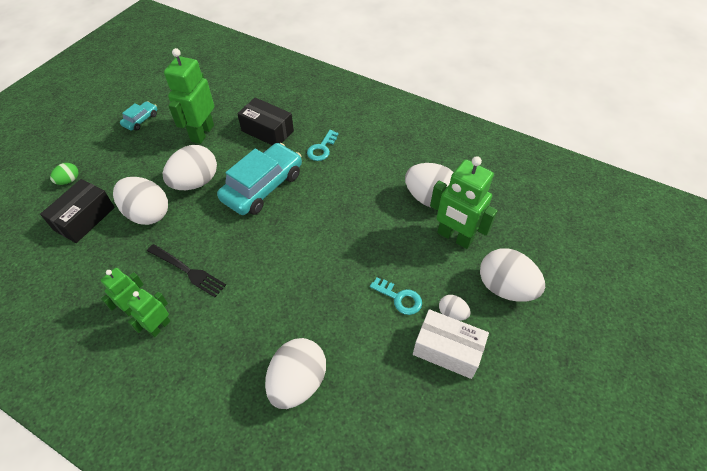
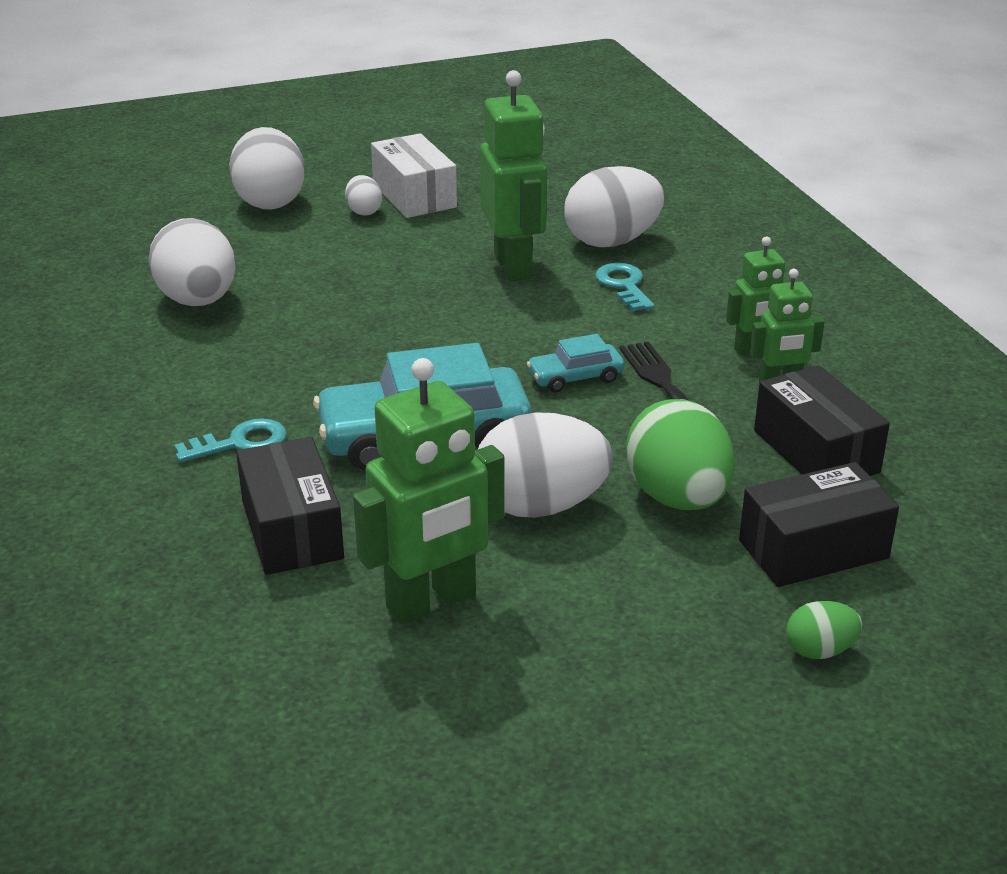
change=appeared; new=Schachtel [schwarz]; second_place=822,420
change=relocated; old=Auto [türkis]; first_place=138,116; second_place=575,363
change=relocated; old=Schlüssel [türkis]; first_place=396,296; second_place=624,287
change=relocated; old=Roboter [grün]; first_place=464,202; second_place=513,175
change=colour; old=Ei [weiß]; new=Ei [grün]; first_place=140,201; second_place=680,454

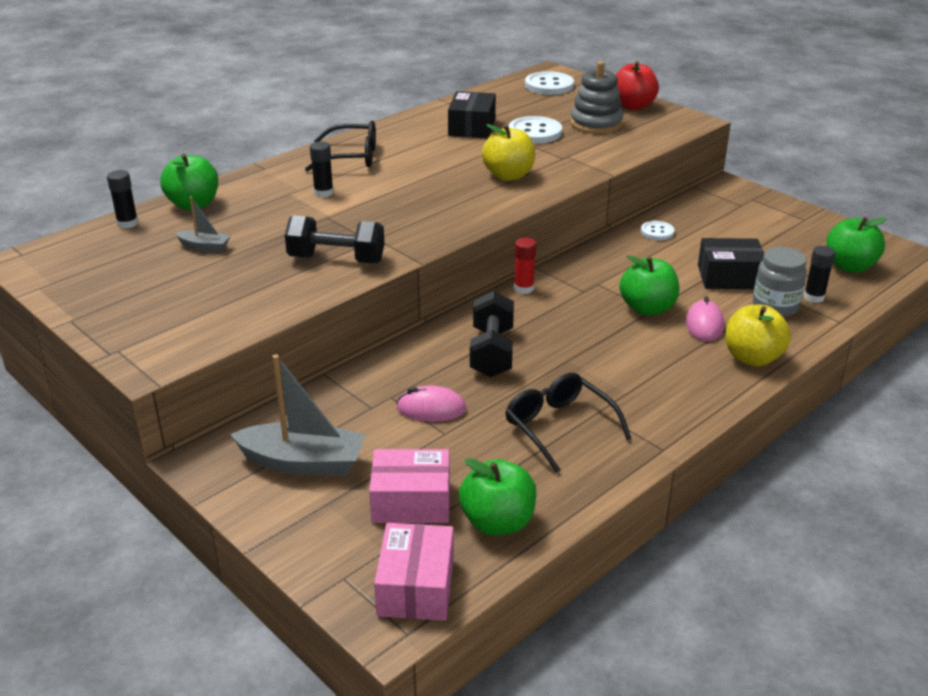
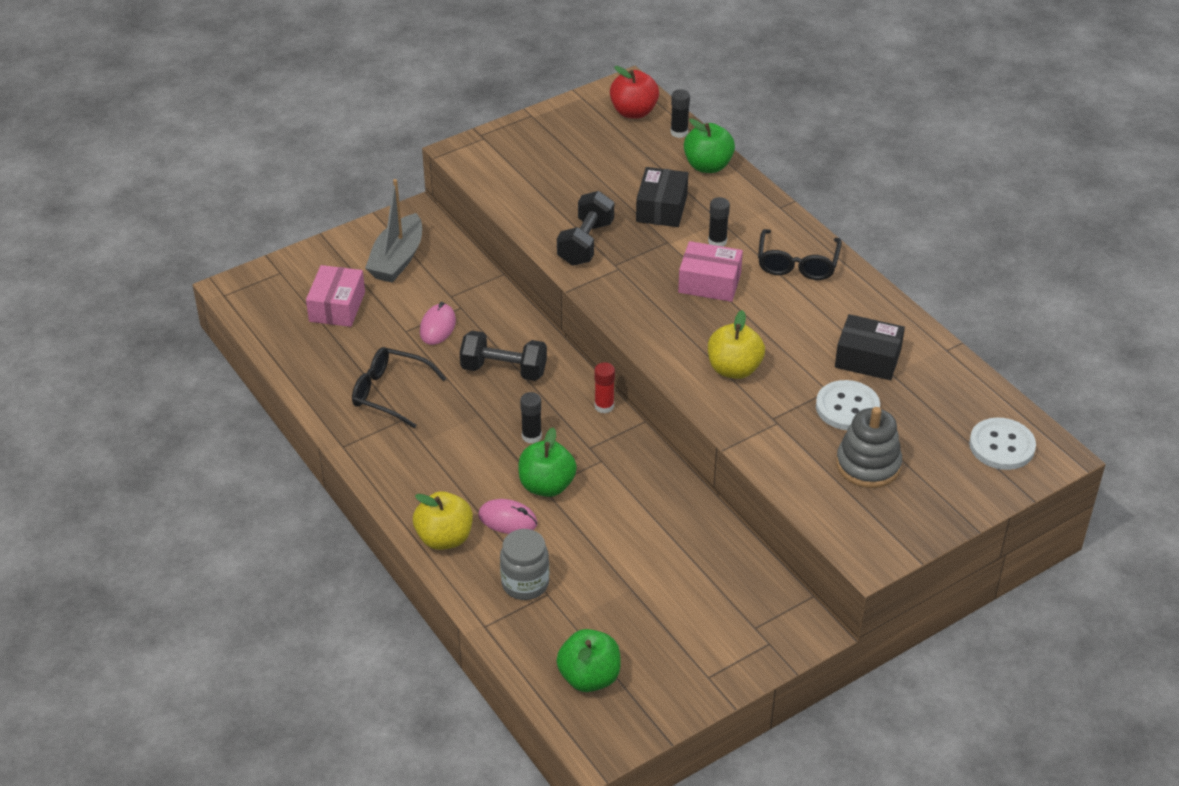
change=missing; old=Boot [grau]; first_place=202,224
change=missing; old=Apfel [grün]; first_place=497,496
change=missing; old=Knopf [weiß]; first_place=658,230
change=relocated; old=Schachtel [rosa]; first_place=414,572; second_place=710,271
change=relocated; old=Apfel [rot]; first_place=637,85; second_place=634,92
change=relocated; old=Schachtel [schwarz]; first_place=731,263; second_place=662,197
change=relocated; old=Klebestift [schwarz]; first_place=819,274; second_place=531,418
change=spun; old=Brille [schwarz]; first_place=568,423; second_place=399,387; degrees=-135

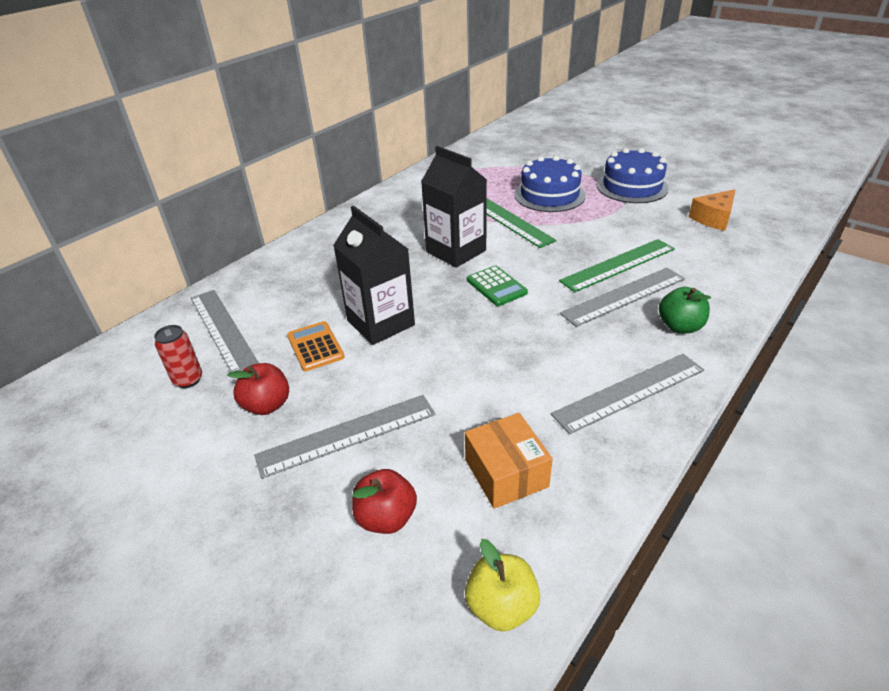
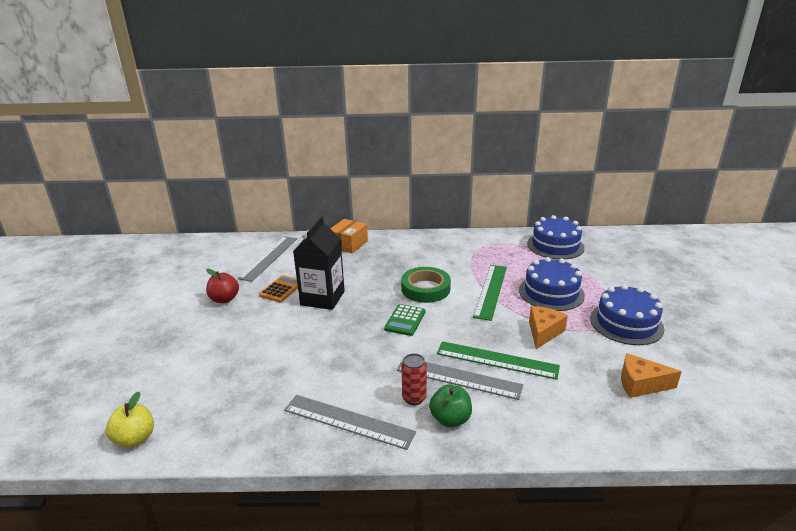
change=missing; old=Lineal [grau]; first_place=344,437
change=missing; old=Apfel [rot]; first_place=384,501
change=appeared; new=Kuchen [blau]; second_place=556,237
change=appeared; new=Käse [orange]; second_place=548,327
change=relocated; old=Dose [rot]; first_place=178,356; second_place=414,379
change=relocated; old=Schachtel [orange]; first_place=509,461; second_place=349,236
change=exchanged; old=Getränkekarton [schwarz]; new=Klebeband [grün]; first_place=454,207; second_place=426,285

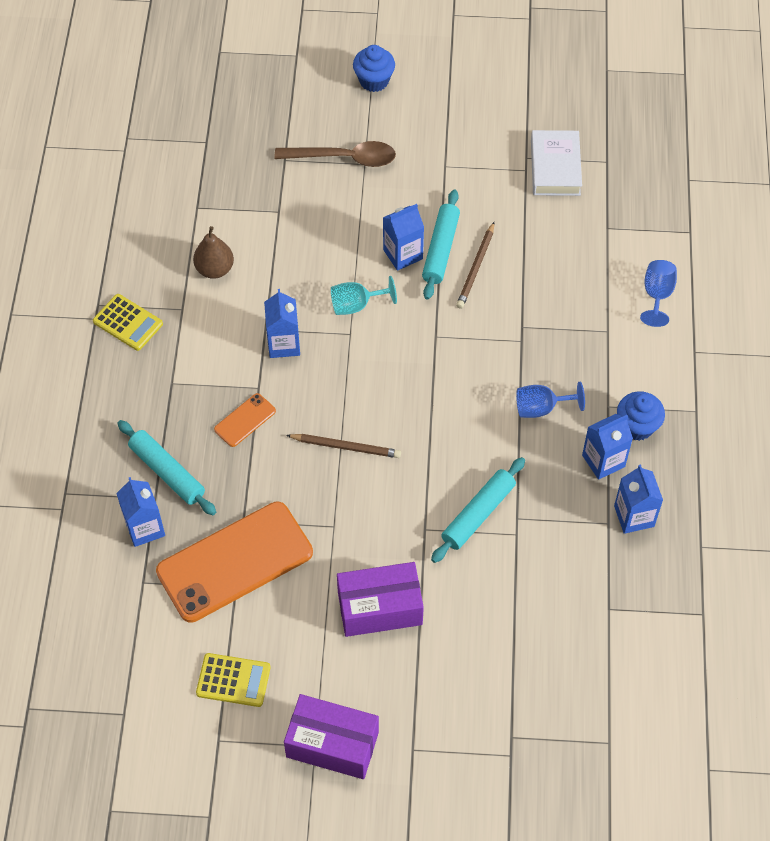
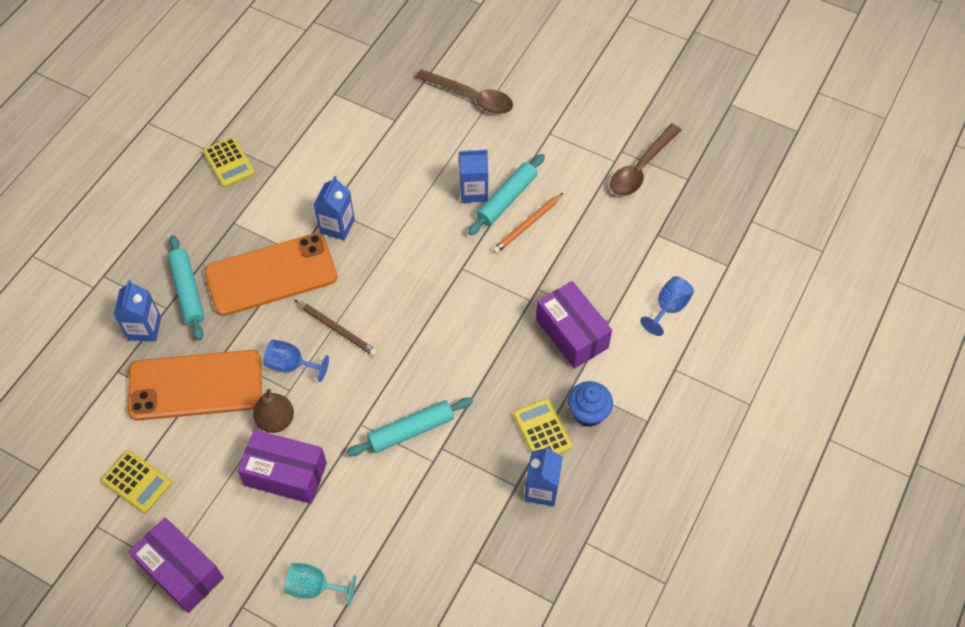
change=missing; old=Muffin [blau]; first_place=374,68
change=appeared; new=Schachtel [lila]; second_place=574,325
change=relocated; old=Birne [braun]; first_place=213,252; second_place=273,411
change=relocated; old=Kelch [türkis]; first_place=364,295; second_place=320,584
change=relocated; old=Kelch [blau]; first_place=550,400; second_place=296,360
change=exchanged; old=Buch [weiß]; new=Löffel [braun]; first_place=556,163; second_place=645,160
change=exchanged; old=Getränkekarton [blau]; new=Taschenrechner [gelb]; first_place=607,447; second_place=542,426
change=colour; old=Bleistift [braun]; new=Bleistift [orange]; first_place=475,265; second_place=527,223
change=size; old=Handy [orange]; first_place=245,420; second_place=271,274; factor=2.31

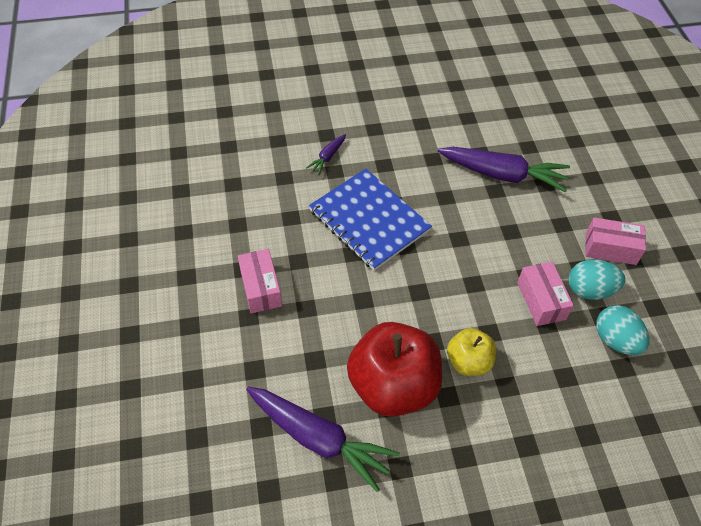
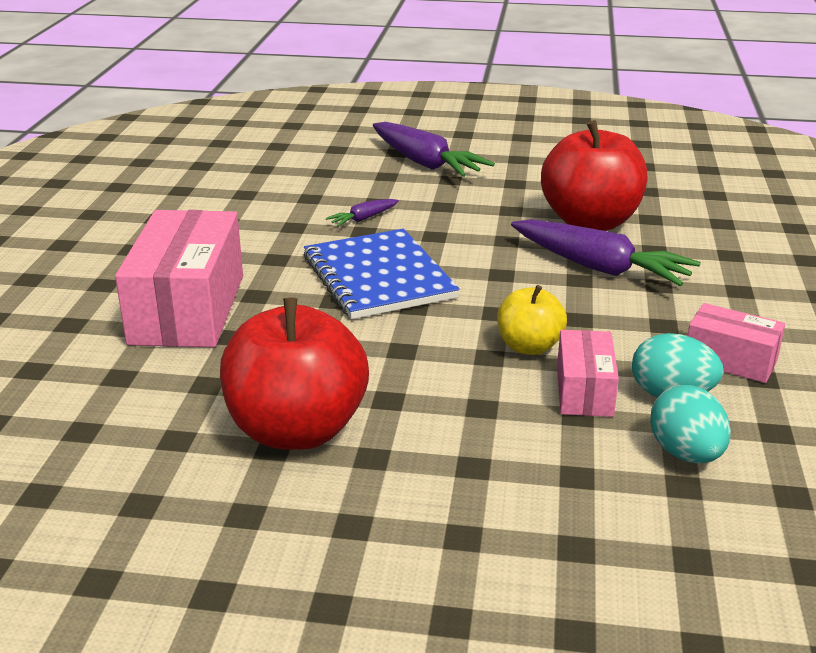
change=appeared; new=Apfel [rot]; second_place=594,175
change=relocated; old=Karotte [lila]; first_place=323,439; second_place=434,149
change=relocated; old=Apfel [gelb]; first_place=471,352; second_place=532,320
change=size; old=Schachtel [rosa]; first_place=260,281; second_place=179,278; factor=1.89

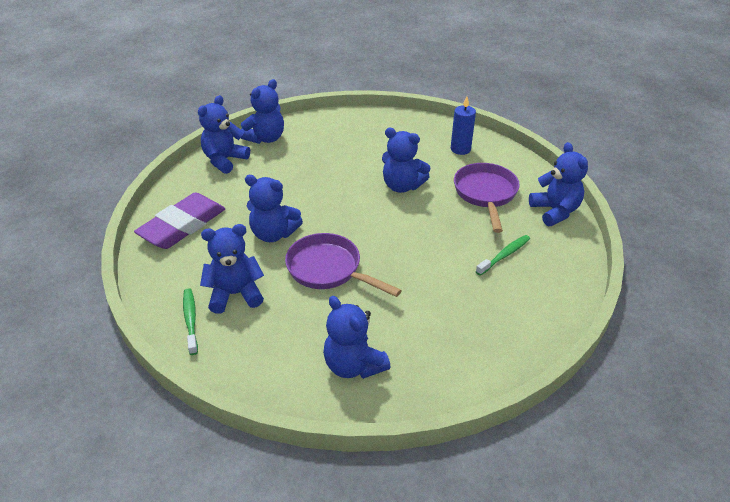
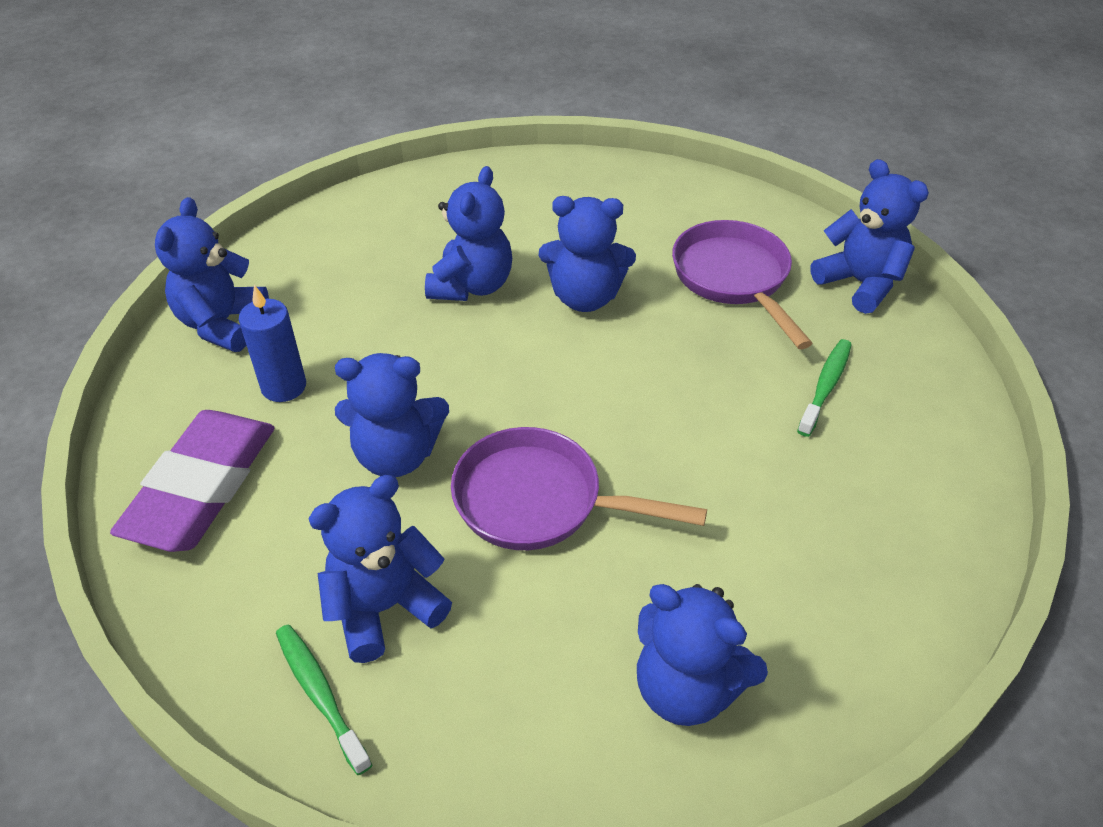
change=relocated; old=Teddybär [blau]; first_place=262,111; second_place=468,233
change=relocated; old=Kerze [blau]; first_place=463,126; second_place=272,343

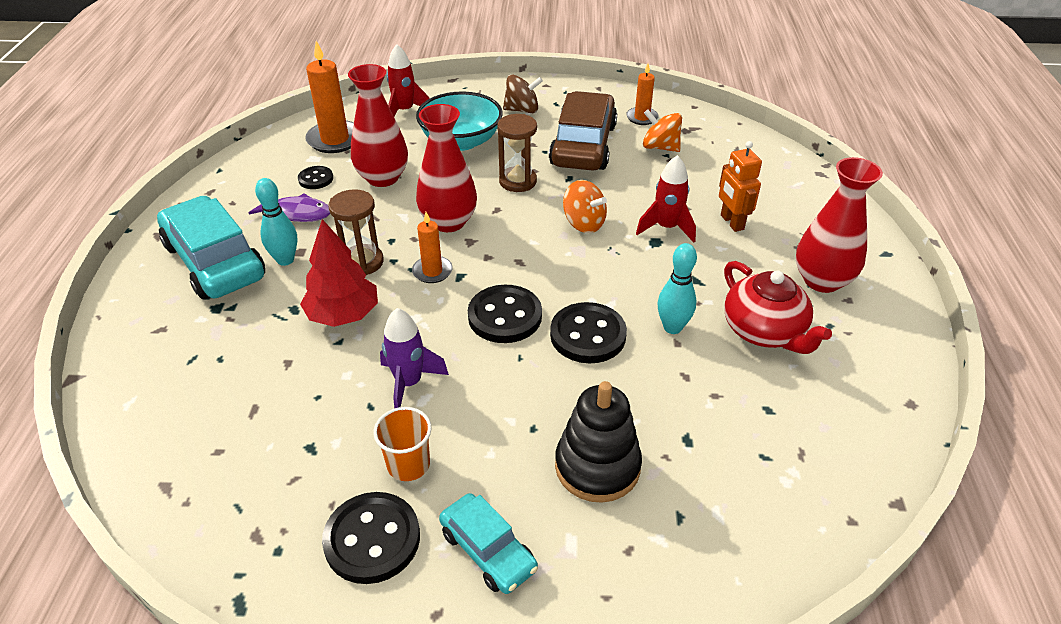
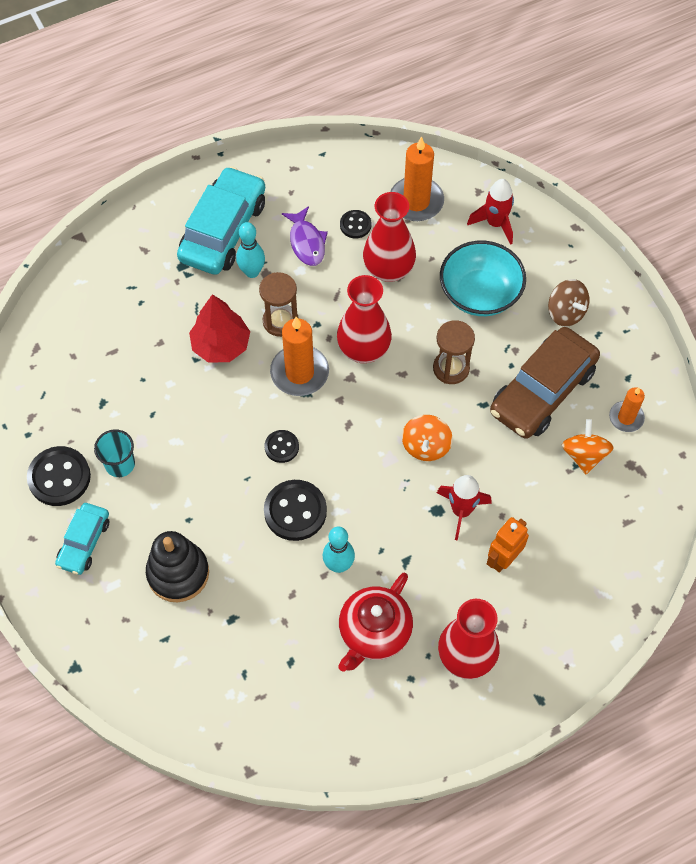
change=missing; old=Rakete [lila]; first_place=414,358
change=colour; old=Becher [orange]; new=Becher [türkis]; first_place=402,444; second_place=114,453
change=spun; old=Auto [braun]; first_place=583,130; second_place=545,383; degrees=150
change=size; old=Kerze [orange]; first_place=432,247; second_place=299,356; factor=1.7
change=size; old=Knopf [schwarz]; first_place=505,314; second_place=282,446; factor=0.56

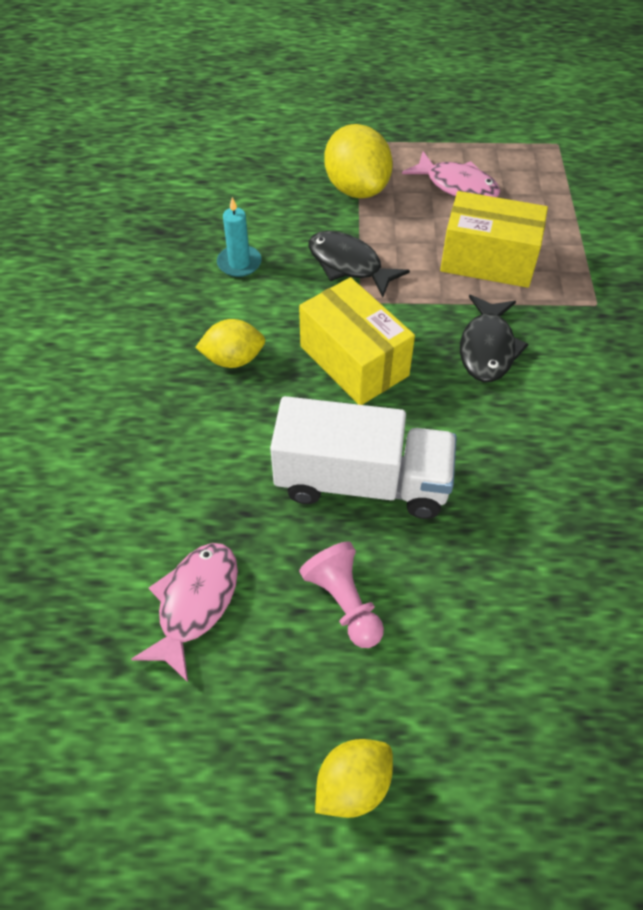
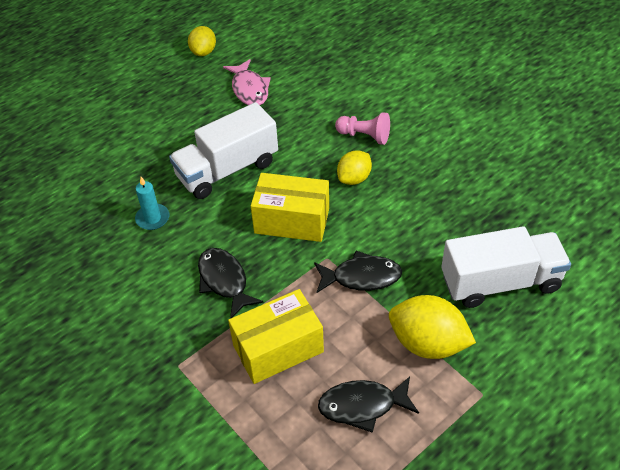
change=appeared; new=Lastwagen [weiß]; second_place=506,267
change=relocated; old=Kerze [türkis]; first_place=239,237; second_place=152,203
change=relocated; old=Bauer [rosa]; first_place=341,595; second_place=362,128
change=relocated; old=Zitrone [gelb]; first_place=354,778; second_place=202,41
change=colour; old=Fisch [rosa]; new=Fisch [schwarz]; first_place=451,174; second_place=368,404

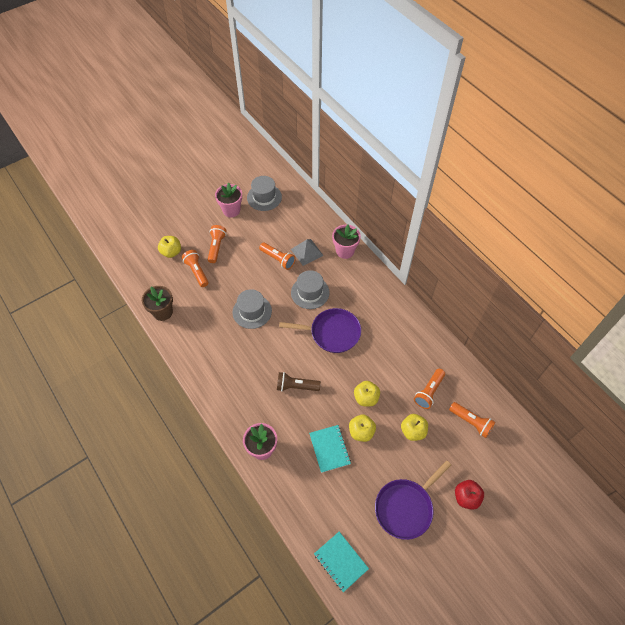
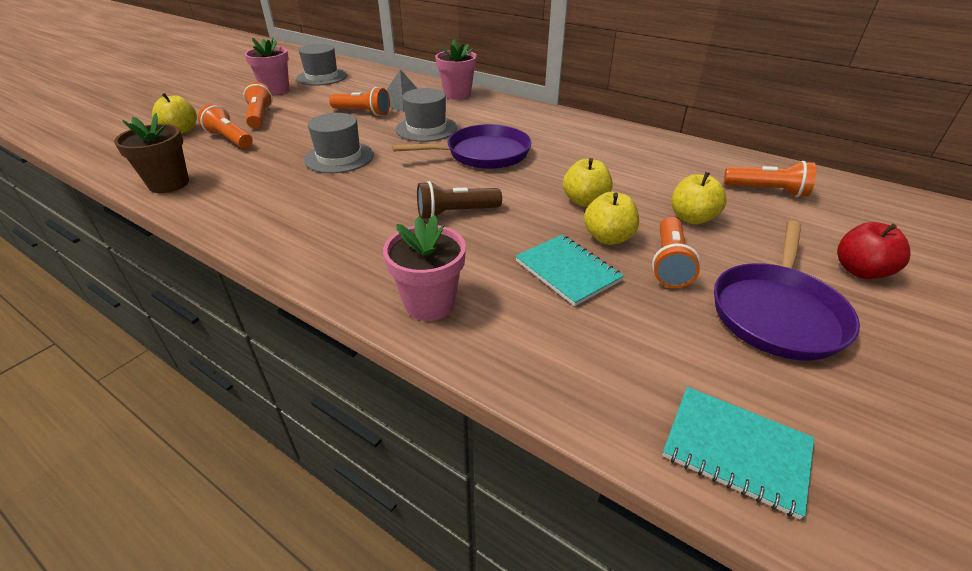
change=relocated; old=Taschenlampe [orange]; first_place=429,389; second_place=676,252

